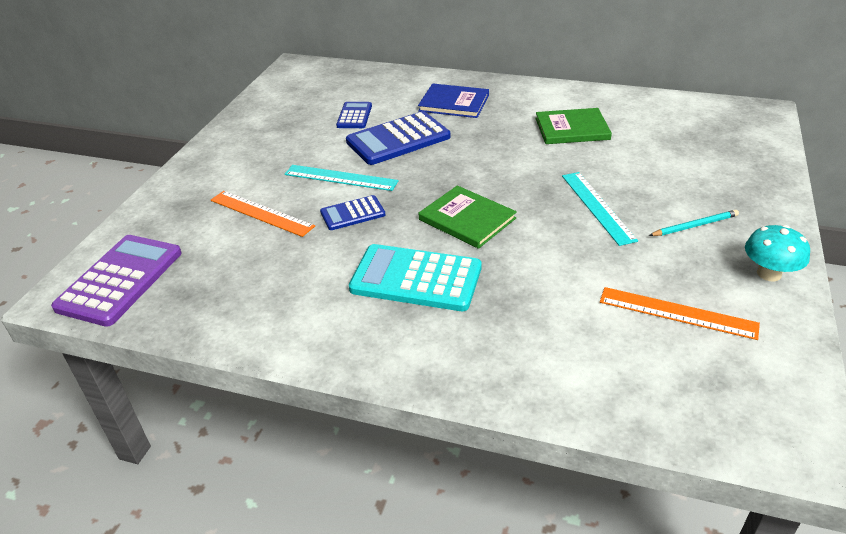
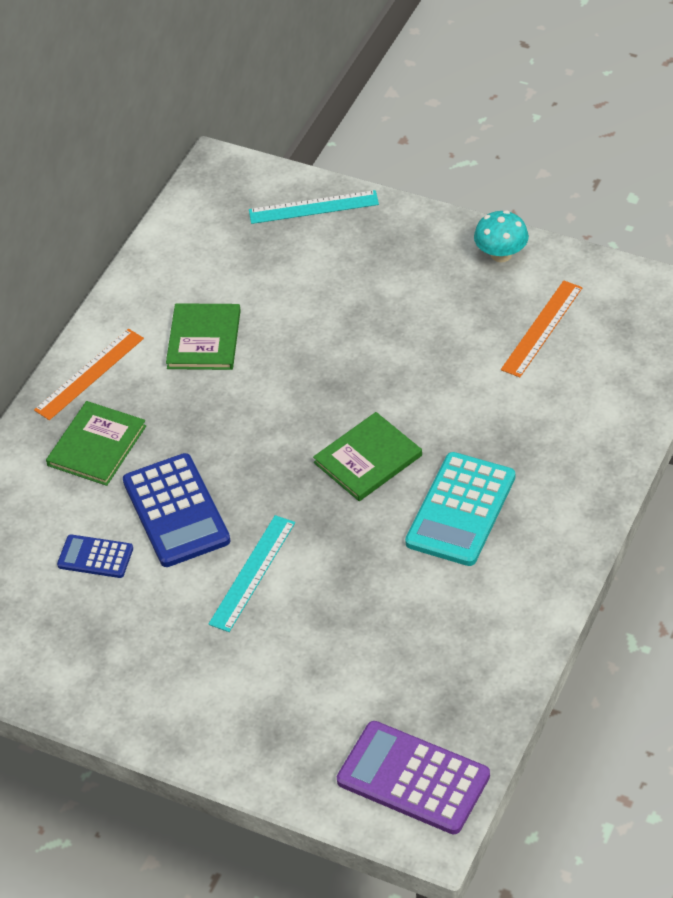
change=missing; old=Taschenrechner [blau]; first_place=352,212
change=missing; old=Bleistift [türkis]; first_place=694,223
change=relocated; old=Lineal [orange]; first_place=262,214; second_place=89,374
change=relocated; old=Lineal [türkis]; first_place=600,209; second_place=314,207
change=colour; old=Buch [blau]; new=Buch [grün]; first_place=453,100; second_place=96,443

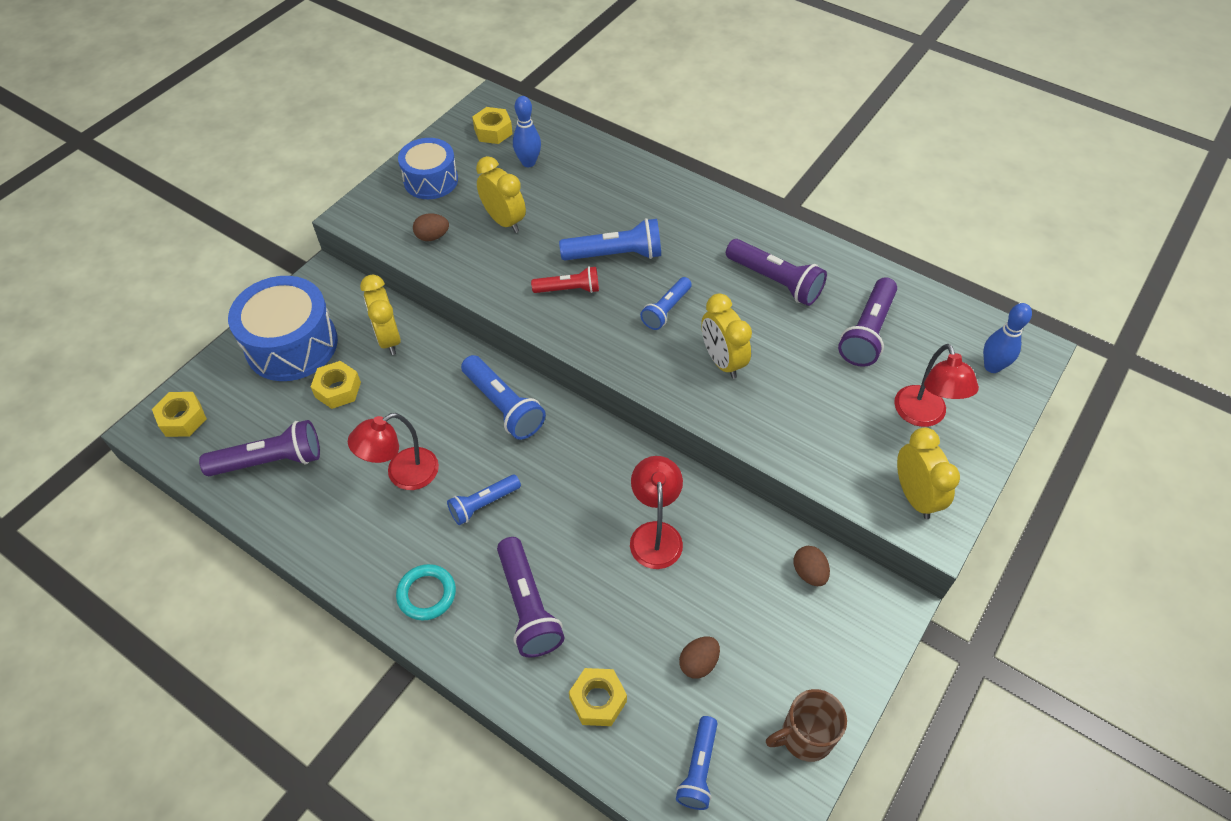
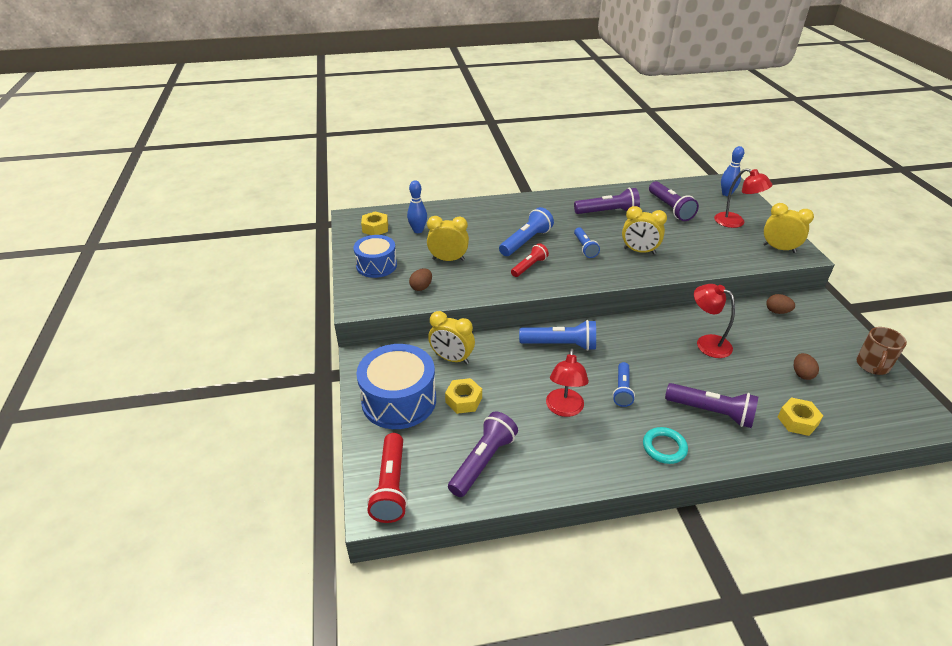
change=missing; old=Taschenlampe [blau]; first_place=696,763
change=exchanged; old=Sechskantmutter [gelb]; new=Taschenlampe [rot]; first_place=179,414; second_place=387,478

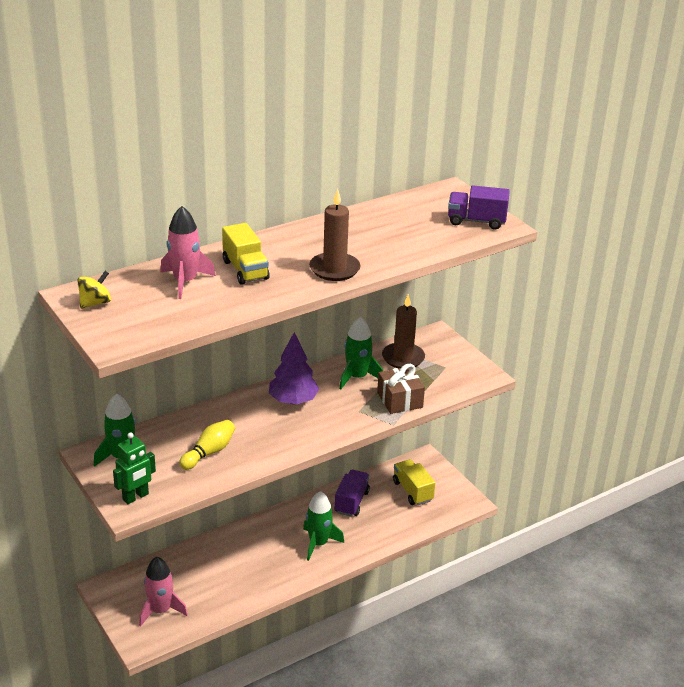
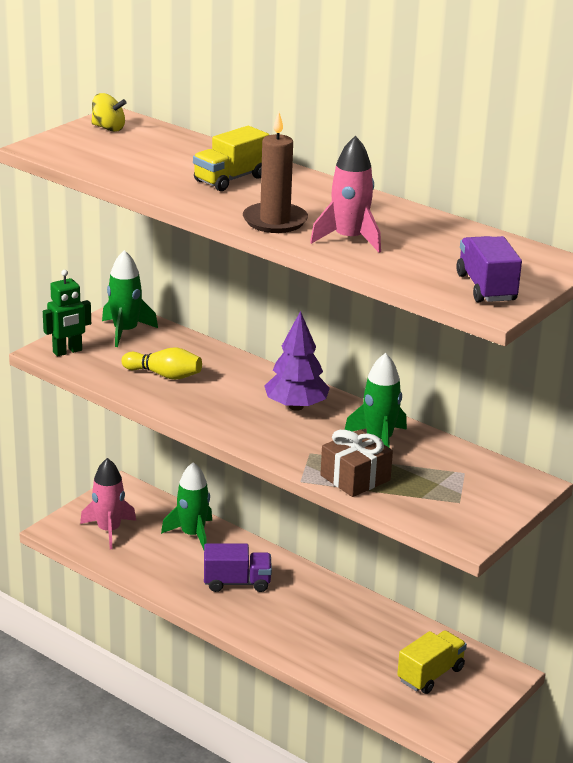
change=missing; old=Kerze [braun]; first_place=403,331
change=relocated; old=Rakete [rosa]; first_place=188,252; second_place=345,194
change=relocated; old=Rakete [grün]; first_place=323,526; second_place=186,506
change=relocated; old=Lastwagen [lila]; first_place=352,493; second_place=238,567
change=spun; old=Roboter [grün]; first_place=134,468; second_place=67,313; degrees=-60

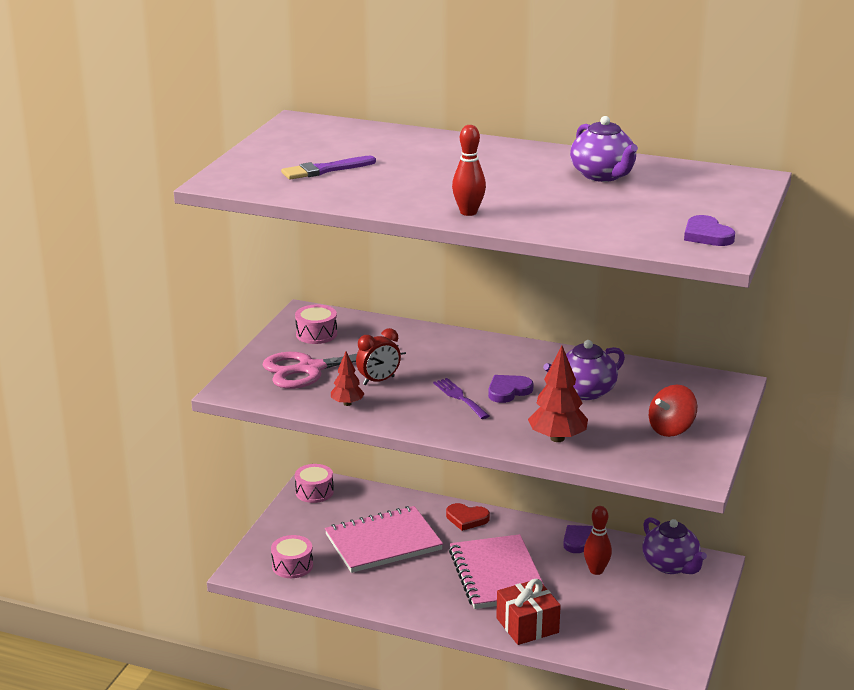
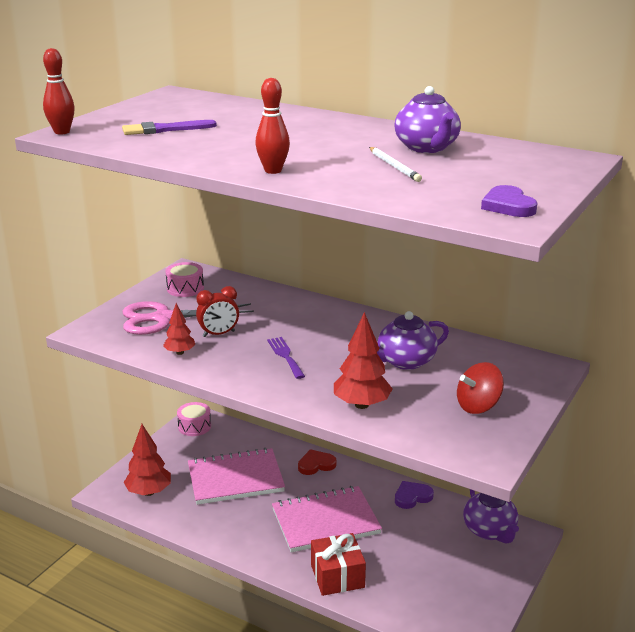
change=missing; old=Herz [lila]; first_place=510,389
change=appeared; new=Bleistift [weiß]; second_place=395,164
change=relocated; old=Bowlingkegel [rot]; first_place=598,540; second_place=59,91
change=exchanged; old=Trommel [rosa]; new=Baum [rot]; first_place=292,556; second_place=147,460
change=spun; old=Herz [rot]; first_place=468,517; second_place=317,462; degrees=135
change=spun; old=Notizbuch [rosa]; first_place=496,571; second_place=327,519; degrees=75

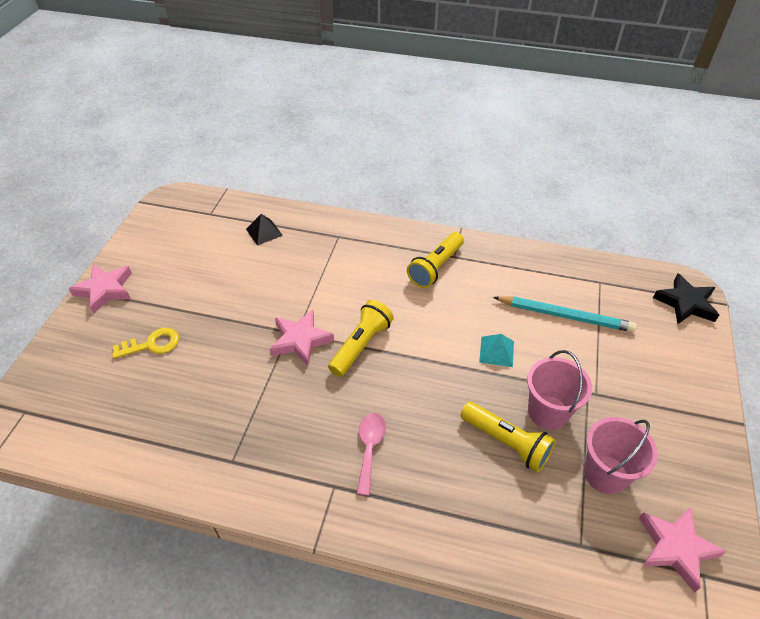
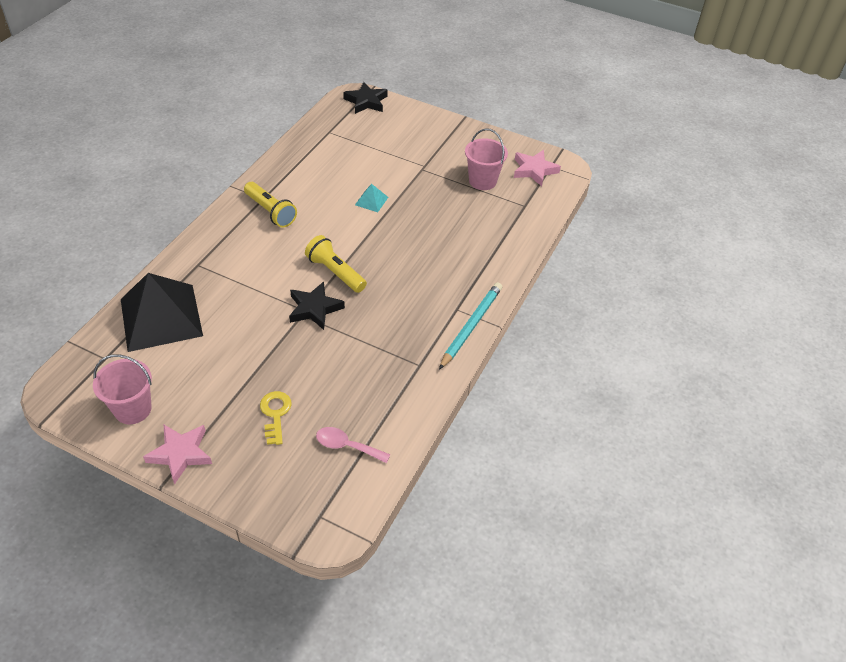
change=missing; old=Taschenlampe [gelb]; first_place=508,437
change=relocated; old=Löffel [rosa]; first_place=371,454; second_place=353,445
change=relocated; old=Bleistift [türkis]; first_place=565,314; second_place=470,326
change=relocated; old=Eimer [rosa]; first_place=559,390; second_place=122,389
change=colour; old=Stern [rosa]; new=Stern [schwarz]; first_place=302,338; second_place=317,305
change=size; old=Pyramide [schwarz]; first_place=264,230; second_place=162,312; factor=2.46

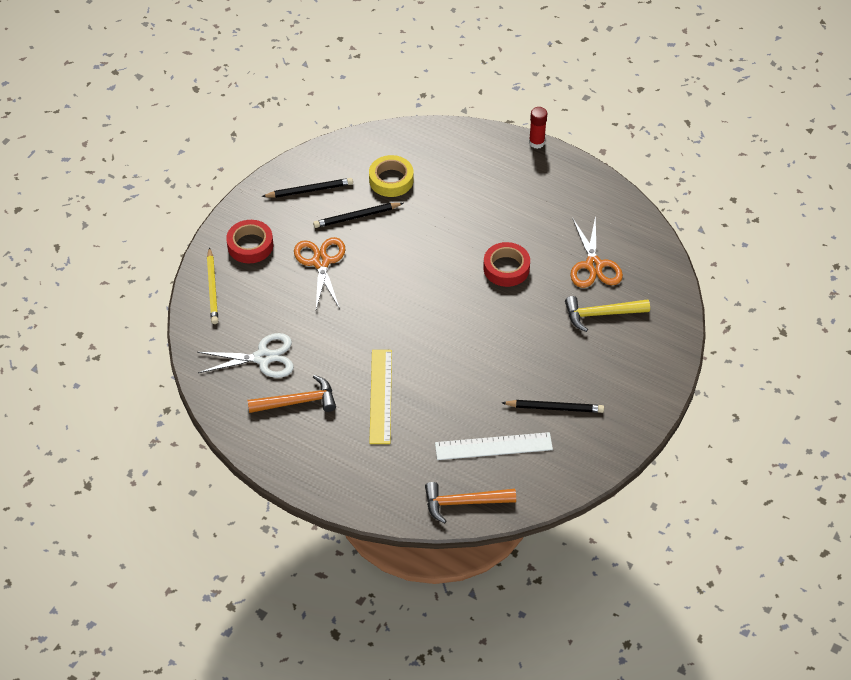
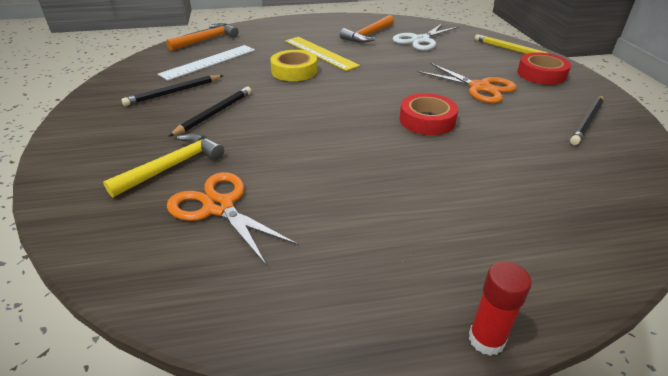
change=relocated; old=Bleistift [schwarz]; first_place=358,215; second_place=210,112
change=relocated; old=Klebeband [gelb]; first_place=391,176; second_place=293,65
change=relocated; old=Klebeband [rot]; first_place=506,264; second_place=429,114

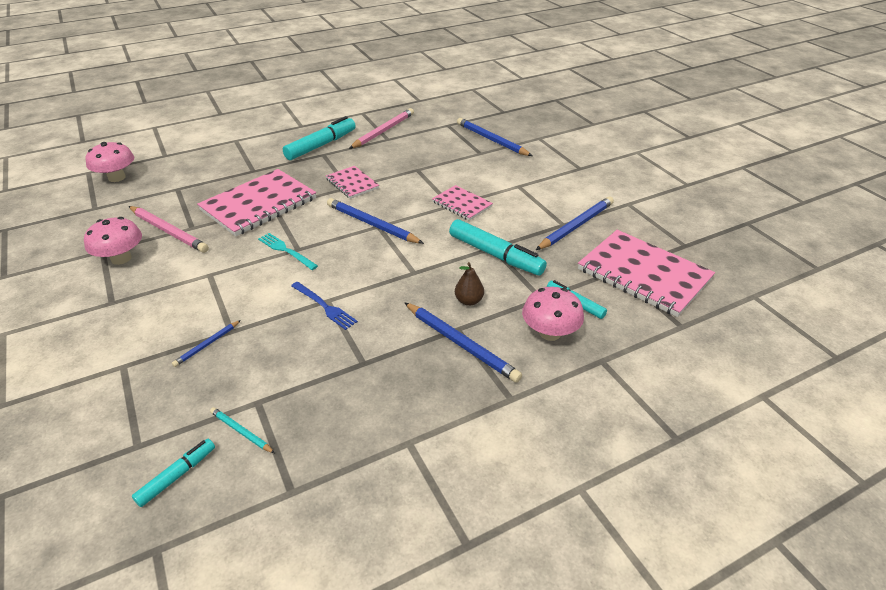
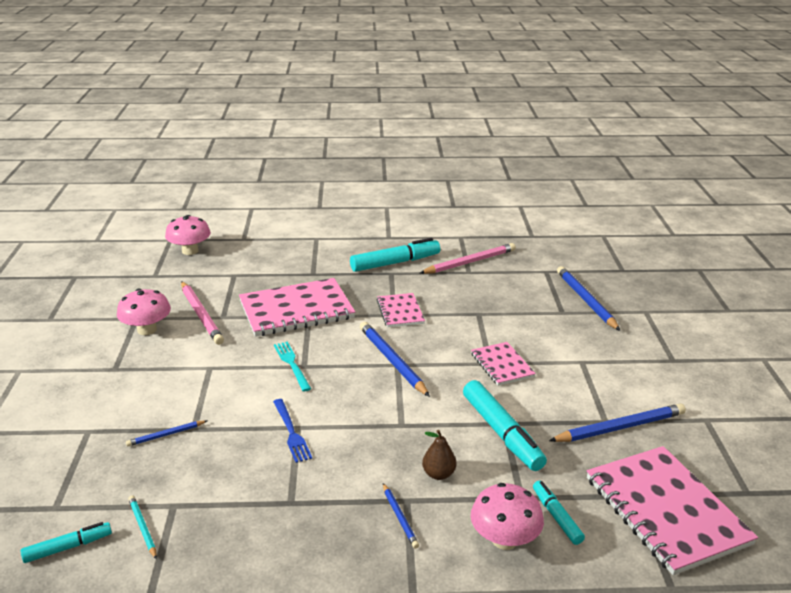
change=size; old=Bleistift [blau]; first_place=463,342; second_place=401,516; factor=0.52

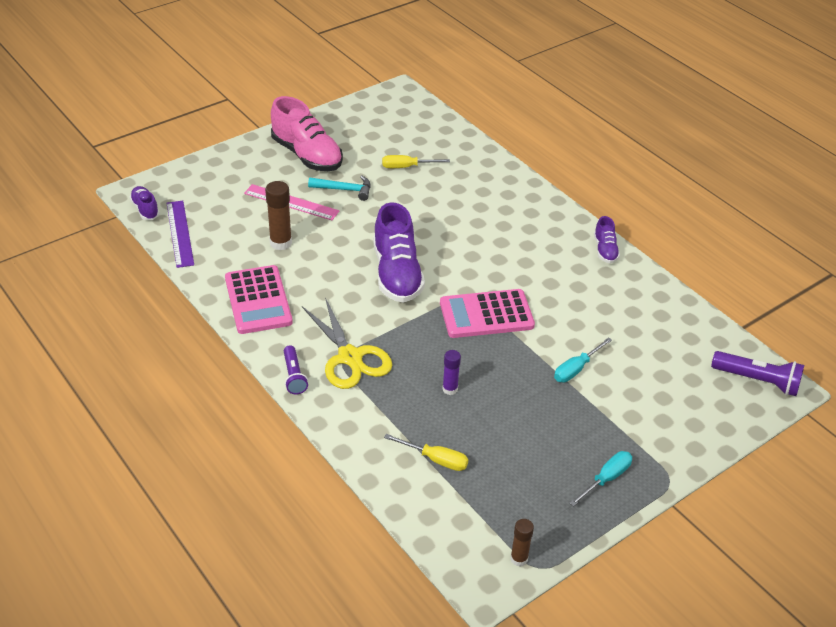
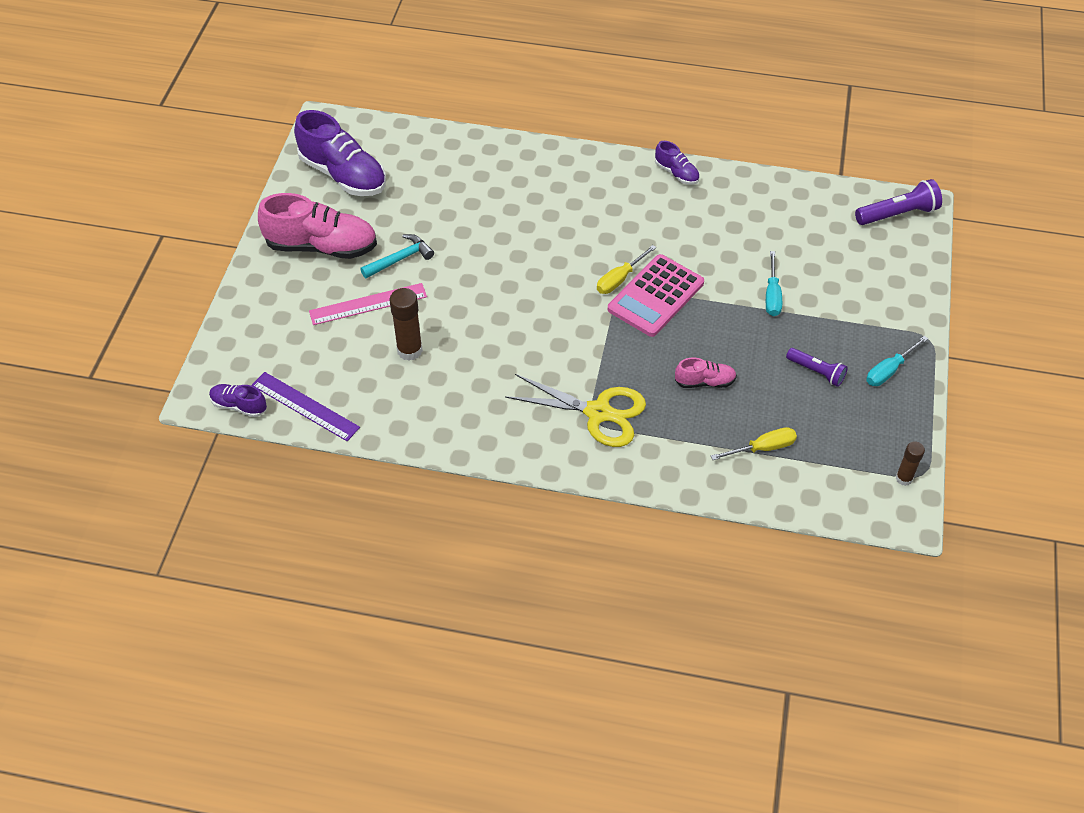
change=missing; old=Taschenrechner [rosa]; first_place=259,299
change=relocated; old=Taschenlampe [lila]; first_place=296,370; second_place=817,367
change=relocated; old=Schuh [lila]; first_place=399,252; second_place=340,153
change=relocated; old=Schraubenzieher [gelb]; first_place=416,161; second_place=626,269
change=exchanged; old=Klebestift [lila]; new=Schuh [rosa]; first_place=451,372; second_place=706,373
change=spun; old=Schraubenzieher [türkis]; first_place=600,479; second_place=897,361; degrees=-135

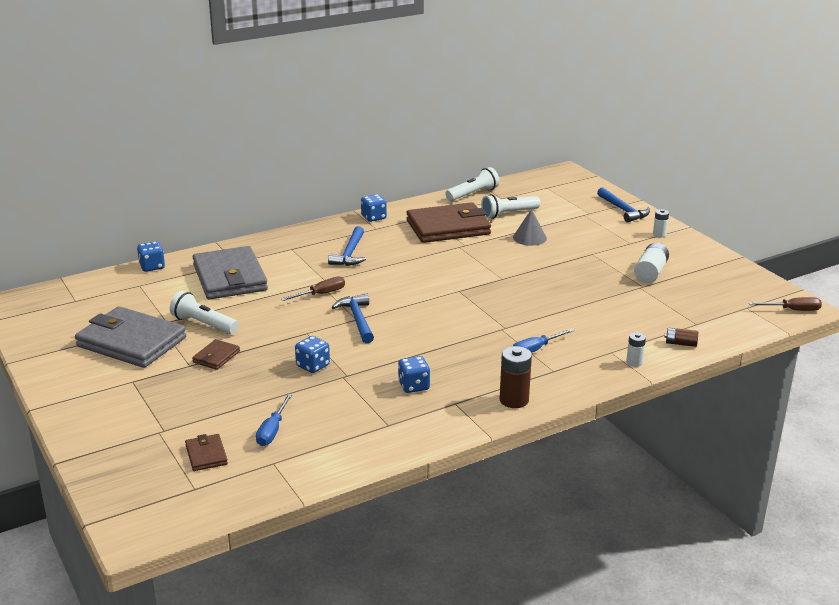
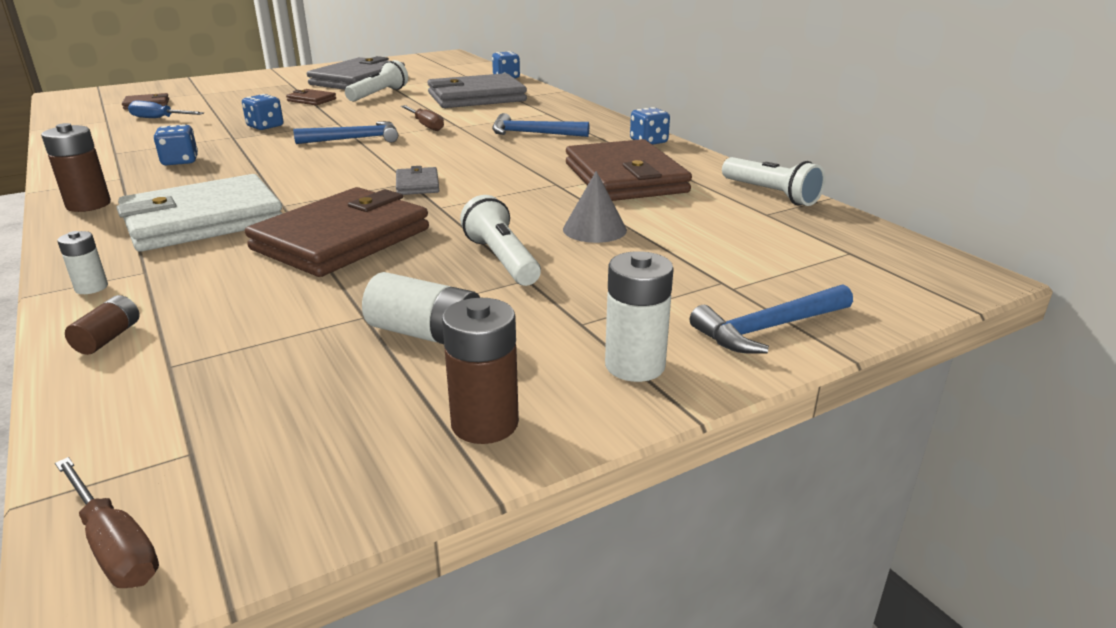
change=appeared; new=Geldbörse [braun]; second_place=337,232
change=appeared; new=Geldbörse [grau]; second_place=417,180
change=appeared; new=Batterie [braun]; second_place=480,371
change=relocated; old=Taschenlampe [weiß]; first_place=510,206; second_place=500,240
change=exchanged; old=Schraubenzieher [blau]; new=Geldbörse [weiß]; first_place=543,340; second_place=199,213
change=spun; old=Schraubenzieher [braun]; first_place=785,304; second_place=107,522; degrees=-45
change=size; old=Batterie [weiß]; first_place=661,223; second_place=639,316; factor=1.7

